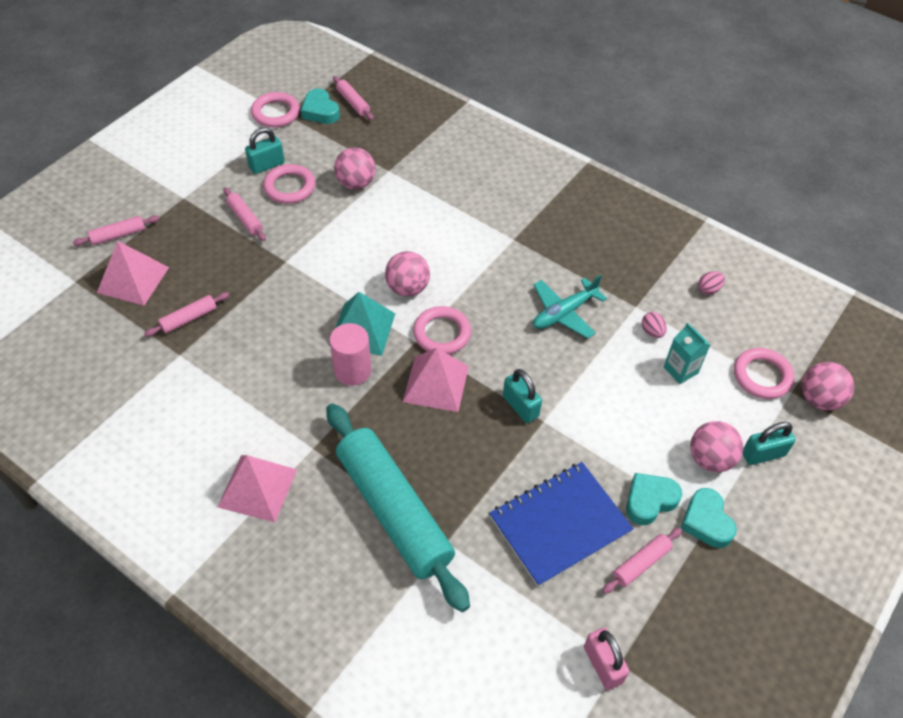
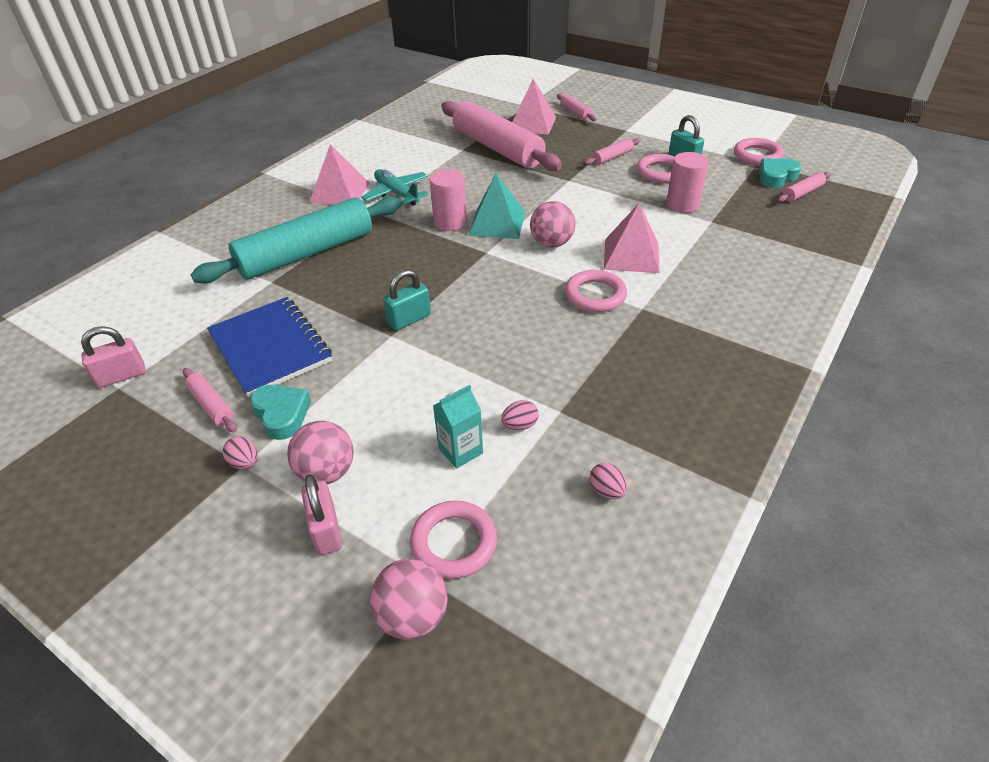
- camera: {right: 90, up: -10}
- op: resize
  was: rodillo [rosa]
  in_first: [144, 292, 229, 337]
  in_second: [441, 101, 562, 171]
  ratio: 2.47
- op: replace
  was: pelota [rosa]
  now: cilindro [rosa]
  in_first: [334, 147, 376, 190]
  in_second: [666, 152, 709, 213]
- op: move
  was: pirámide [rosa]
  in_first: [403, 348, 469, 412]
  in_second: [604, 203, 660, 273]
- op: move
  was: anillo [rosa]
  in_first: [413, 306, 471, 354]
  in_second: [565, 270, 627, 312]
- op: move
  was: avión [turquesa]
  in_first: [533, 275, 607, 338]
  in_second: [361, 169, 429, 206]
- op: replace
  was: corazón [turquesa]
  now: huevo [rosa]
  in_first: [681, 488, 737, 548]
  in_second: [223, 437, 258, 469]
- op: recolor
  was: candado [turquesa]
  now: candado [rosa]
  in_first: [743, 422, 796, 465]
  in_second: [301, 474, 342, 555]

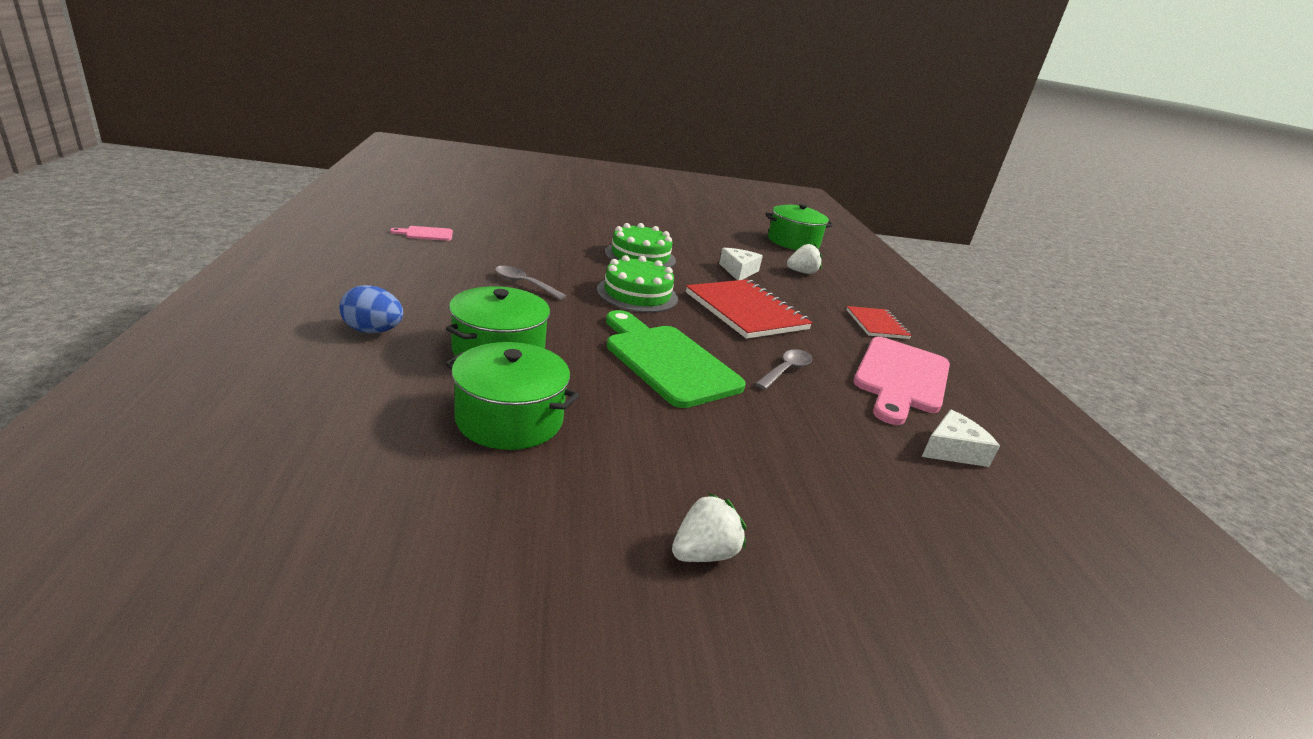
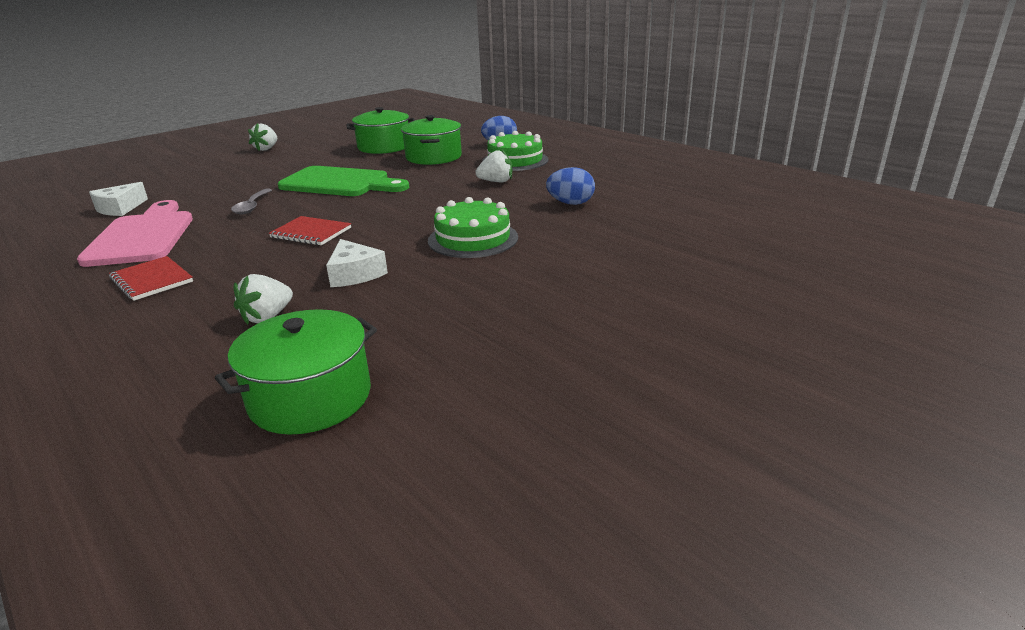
- camera: {right: 150, up: 0}
- op: delete
  was: tabla de cortar [rosa]
  in_first: [390, 226, 453, 241]
- op: replace
  was: cuchara [gris]
  now: fresa [blanco]
  in_first: [495, 266, 566, 300]
  in_second: [475, 149, 512, 182]
- op: move
  was: tarta [verde]
  in_first: [597, 255, 678, 313]
  in_second: [482, 131, 548, 171]
- op: resize
  was: cuaderno [rojo]
  in_first: [686, 279, 813, 339]
  in_second: [269, 216, 351, 245]
  ratio: 0.57
- op: insert
  now: huevo [azul]
  in_second: [546, 167, 595, 205]

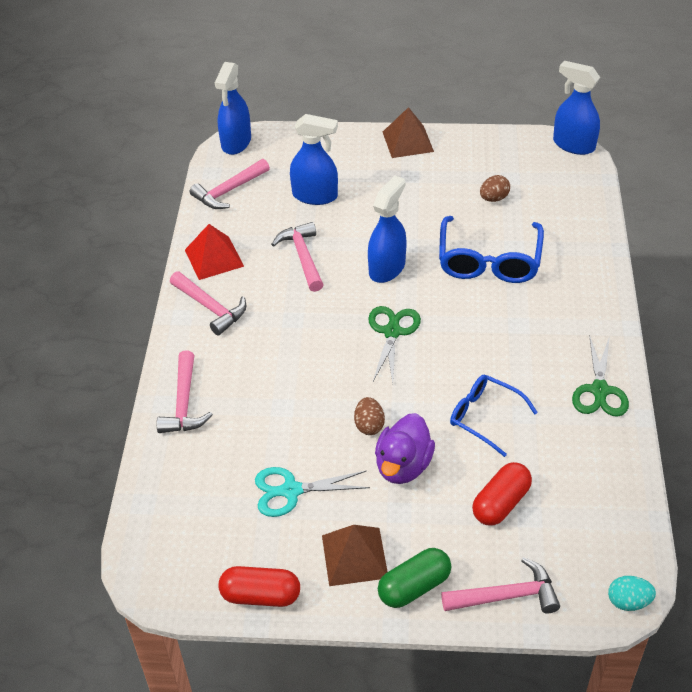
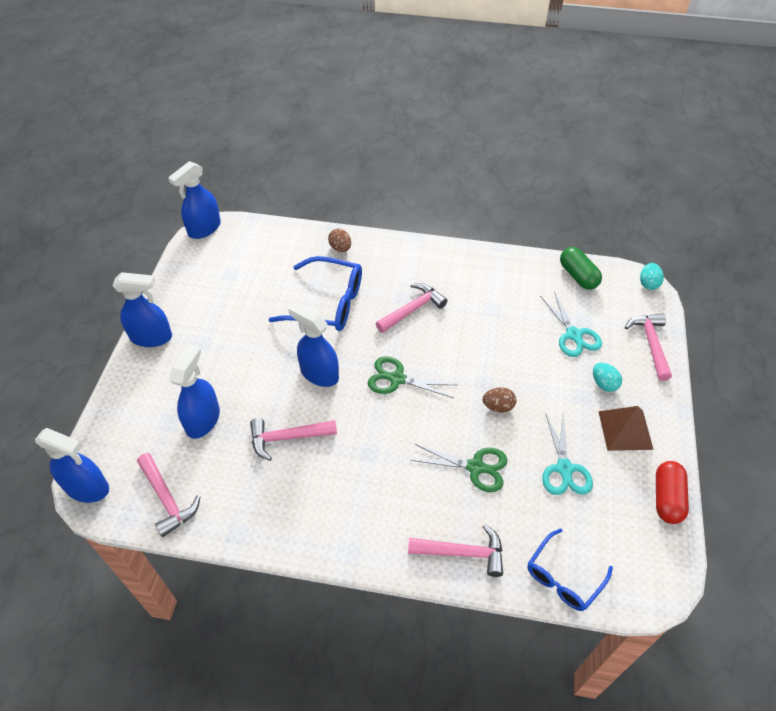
- camera: {right: -85, up: 5}
- op: move
  was: martillo [rosa]
  in_first: [170, 271, 246, 335]
  in_second: [376, 283, 448, 333]
- op: delete
  was: pirámide [rojo]
  in_first: [185, 224, 244, 280]
- op: delete
  was: pato [morado]
  in_first: [375, 413, 435, 484]
- op: move
  was: cápsula [verde]
  in_first: [378, 548, 451, 608]
  in_second: [560, 247, 602, 290]
- op: replace
  was: pirámide [marrón]
  now: pulverizador [azul]
  in_first: [383, 107, 434, 158]
  in_second: [112, 272, 172, 347]
- op: move
  was: gafas [azul]
  in_first: [450, 375, 538, 457]
  in_second: [527, 528, 613, 611]
- op: replace
  was: cápsula [rojo]
  now: tijeras [turquesa]
  in_first: [472, 462, 532, 526]
  in_second: [540, 291, 602, 357]
- op: move
  was: huevo [marrón]
  in_first: [480, 175, 510, 202]
  in_second: [328, 229, 351, 252]
- op: move
  was: tijeras [verde]
  in_first: [572, 335, 629, 417]
  in_second: [410, 444, 507, 492]
- op: insert
  now: huevo [turquesa]
  in_second: [593, 363, 622, 392]

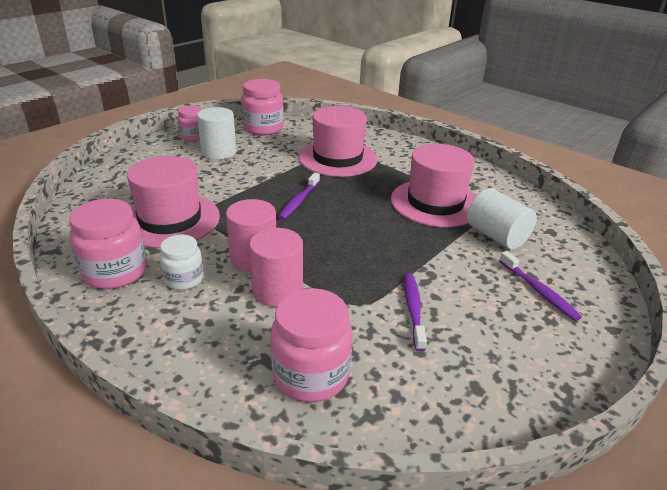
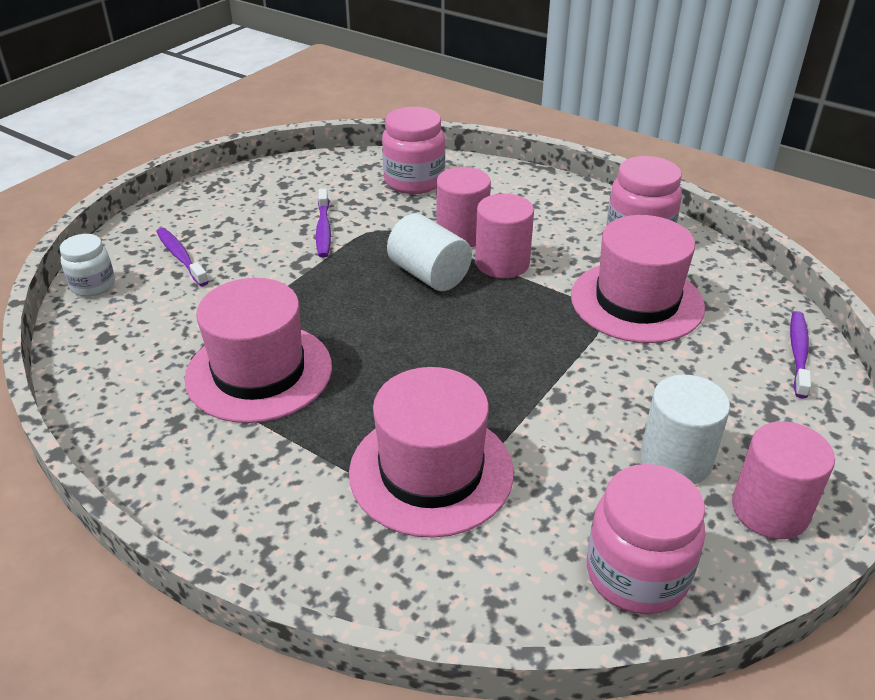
- camera: {right: 175, up: 5}
- op: move
  was: tarro [blanco]
  in_first: [160, 234, 204, 290]
  in_second: [60, 234, 115, 297]
- op: replace
  was: tarro [rosa]
  now: cilindro [rosa]
  in_first: [178, 106, 202, 141]
  in_second: [732, 421, 835, 539]
- op: move
  was: cepillo de dientes [morado]
  in_first: [278, 173, 320, 220]
  in_second: [790, 311, 811, 399]
- op: move
  was: cilindro [blanco]
  in_first: [467, 188, 537, 250]
  in_second: [387, 213, 472, 291]

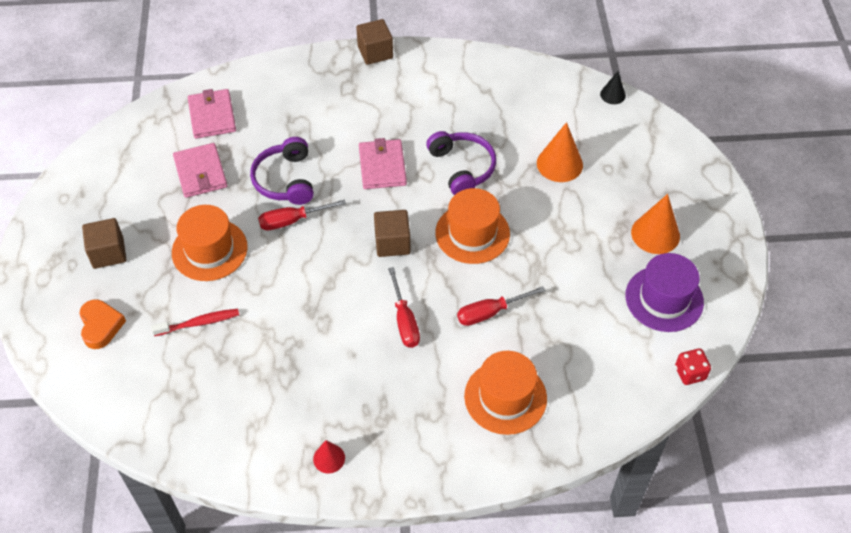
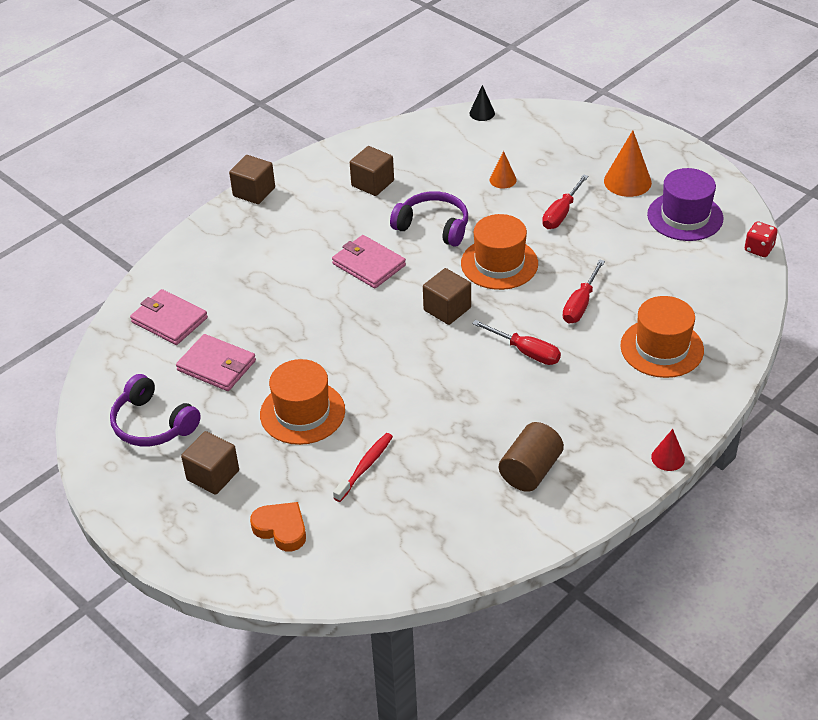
- camera: {right: -40, up: -10}
- op: move
  was: auriculares [morado]
  in_first: [250, 137, 314, 205]
  in_second: [110, 374, 201, 446]
- op: move
  was: destornillador [rojo]
  in_first: [258, 200, 346, 231]
  in_second: [542, 174, 588, 229]
- op: move
  was: cono [rojo]
  in_first: [313, 440, 345, 473]
  in_second: [651, 429, 685, 471]
- op: resize
  was: cono [naranja]
  in_first: [537, 122, 583, 182]
  in_second: [490, 151, 517, 189]
  ratio: 0.57
- op: insert
  now: cubo [marrón]
  in_second: [350, 146, 394, 196]
- op: insert
  now: cilindro [marrón]
  in_second: [499, 422, 564, 492]

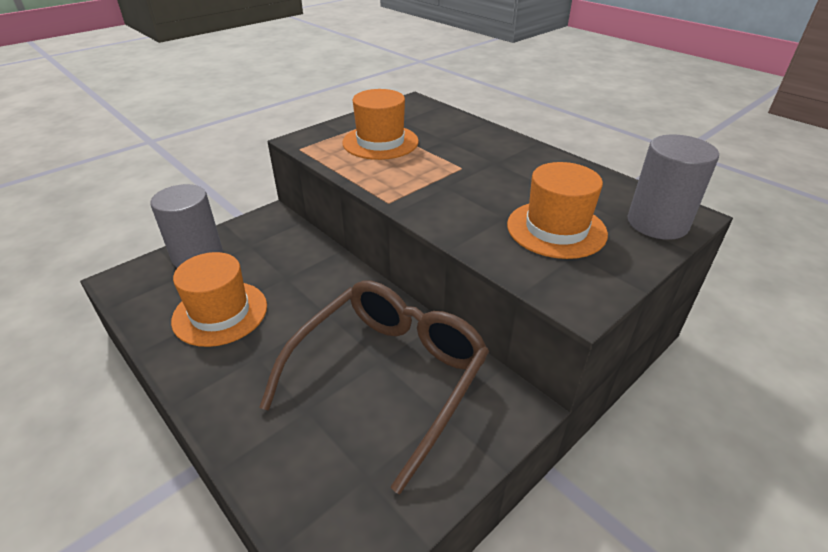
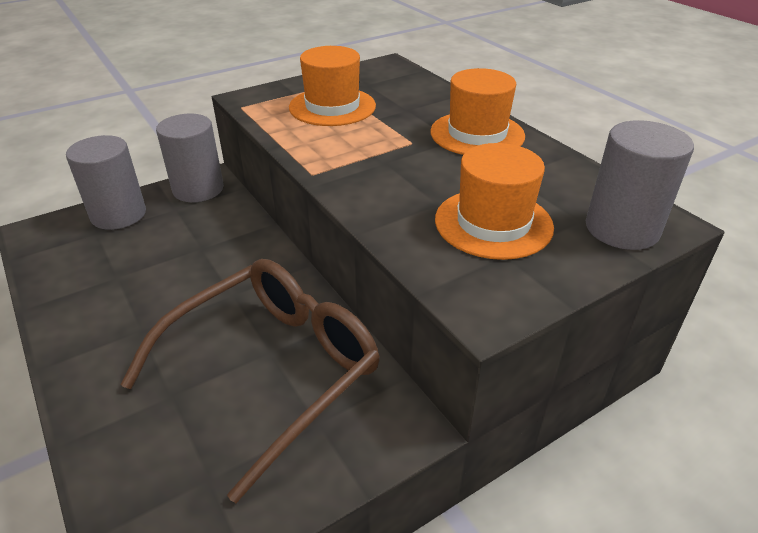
- camera: {right: 10, up: 0}
- op: move
  was: sombrero [naranja]
  in_first: [171, 252, 267, 347]
  in_second: [430, 68, 525, 155]
- op: insert
  now: cilindro [gris]
  in_second: [156, 114, 224, 202]

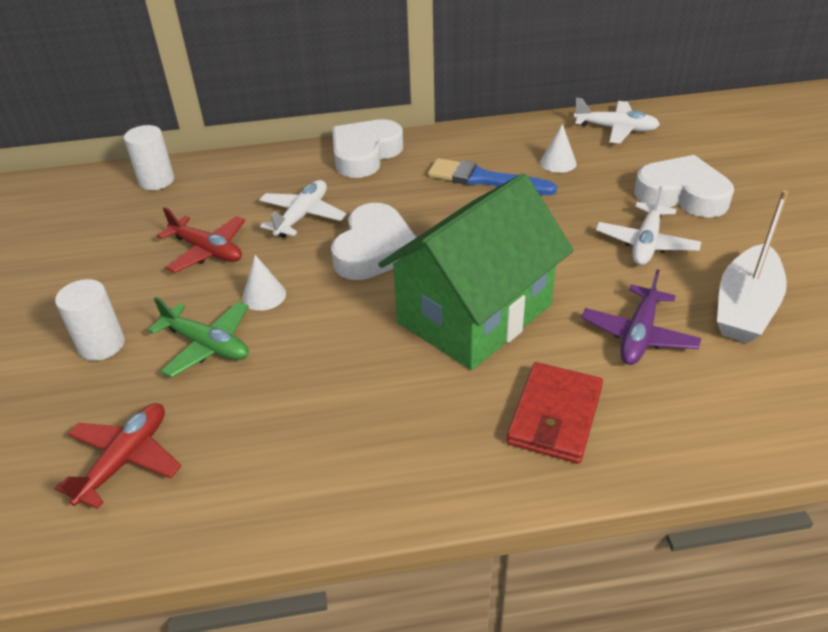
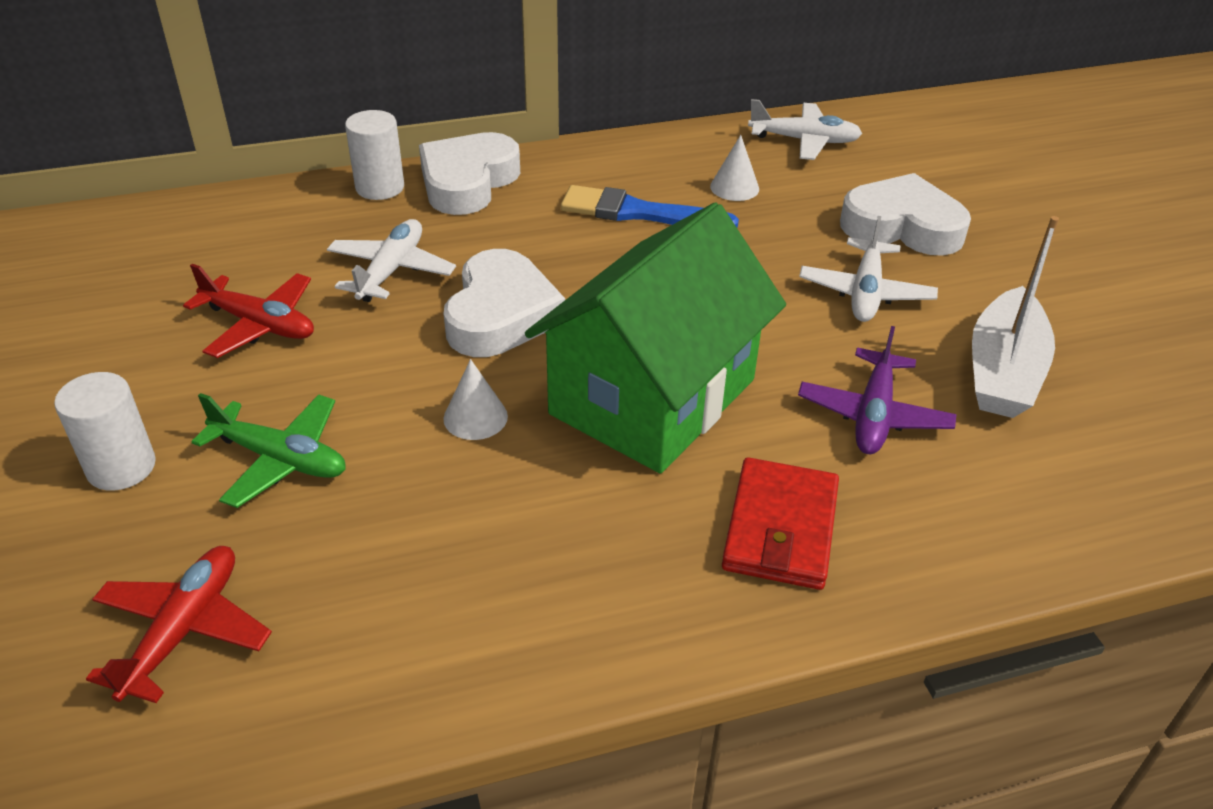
- camera: {right: -10, up: 0}
- op: move
  was: cilindro [blanco]
  in_first: [124, 125, 174, 190]
  in_second: [345, 110, 404, 200]
- op: move
  was: cono [blanco]
  in_first: [242, 255, 286, 311]
  in_second: [443, 359, 508, 440]

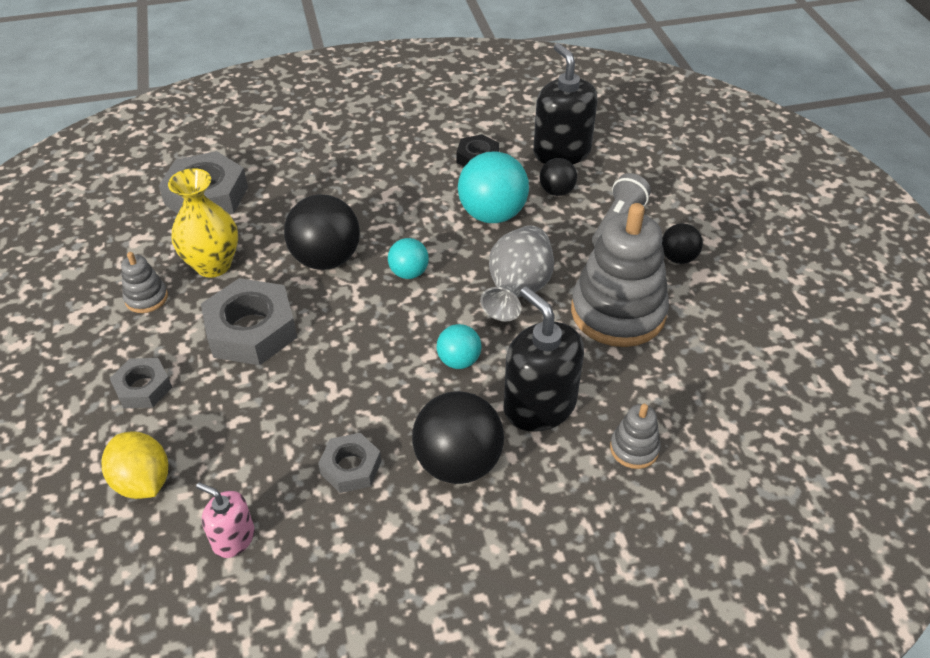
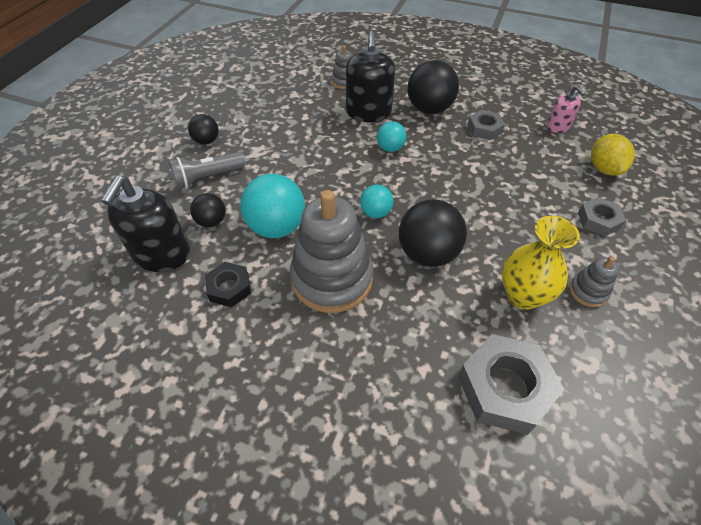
- camera: {right: -145, up: 5}
- op: delete
  was: tuerca [gris]
  in_first: [201, 278, 297, 365]
- op: delete
  was: florero [gris]
  in_first: [480, 225, 554, 321]
- op: move
  was: juguete apilable [gris]
  in_first: [571, 203, 669, 347]
  in_second: [290, 190, 373, 313]

